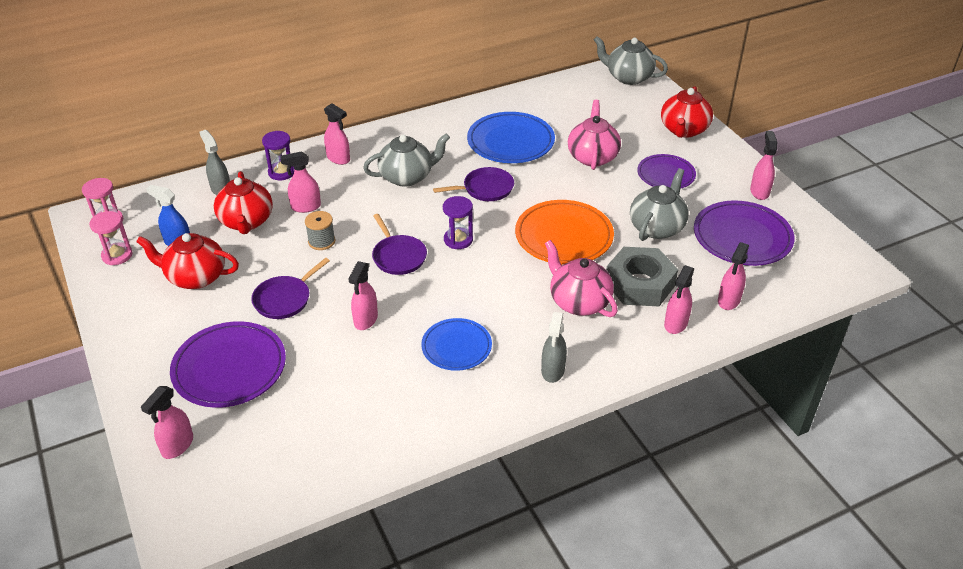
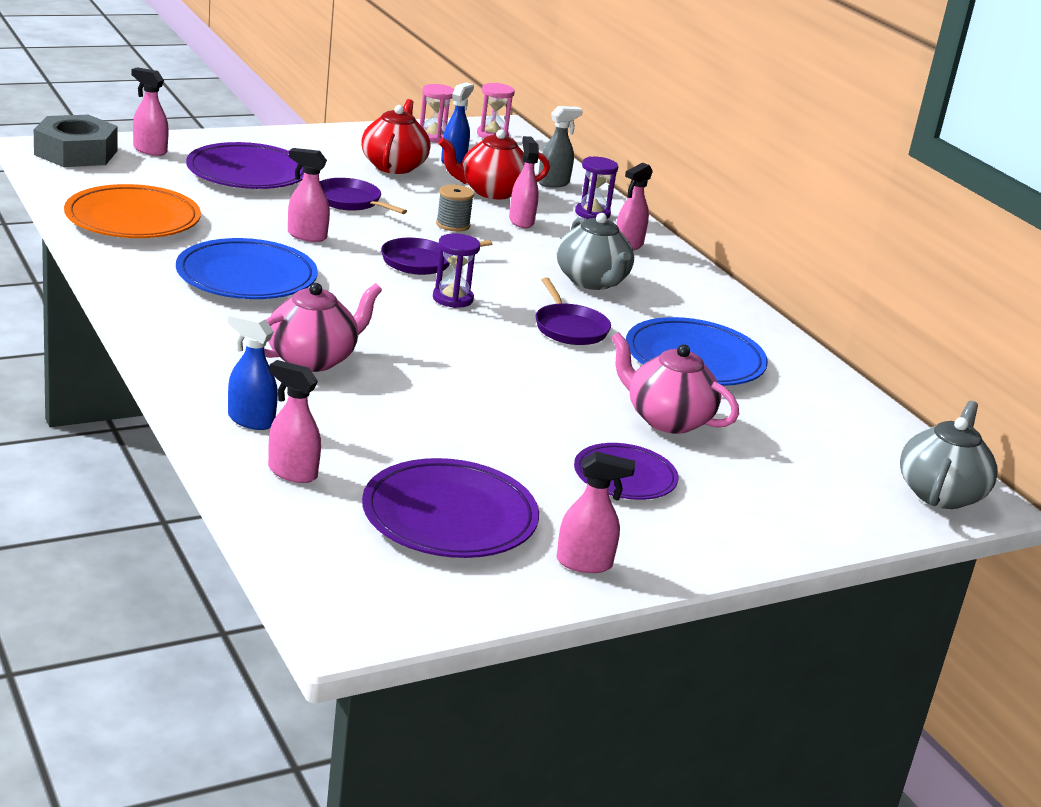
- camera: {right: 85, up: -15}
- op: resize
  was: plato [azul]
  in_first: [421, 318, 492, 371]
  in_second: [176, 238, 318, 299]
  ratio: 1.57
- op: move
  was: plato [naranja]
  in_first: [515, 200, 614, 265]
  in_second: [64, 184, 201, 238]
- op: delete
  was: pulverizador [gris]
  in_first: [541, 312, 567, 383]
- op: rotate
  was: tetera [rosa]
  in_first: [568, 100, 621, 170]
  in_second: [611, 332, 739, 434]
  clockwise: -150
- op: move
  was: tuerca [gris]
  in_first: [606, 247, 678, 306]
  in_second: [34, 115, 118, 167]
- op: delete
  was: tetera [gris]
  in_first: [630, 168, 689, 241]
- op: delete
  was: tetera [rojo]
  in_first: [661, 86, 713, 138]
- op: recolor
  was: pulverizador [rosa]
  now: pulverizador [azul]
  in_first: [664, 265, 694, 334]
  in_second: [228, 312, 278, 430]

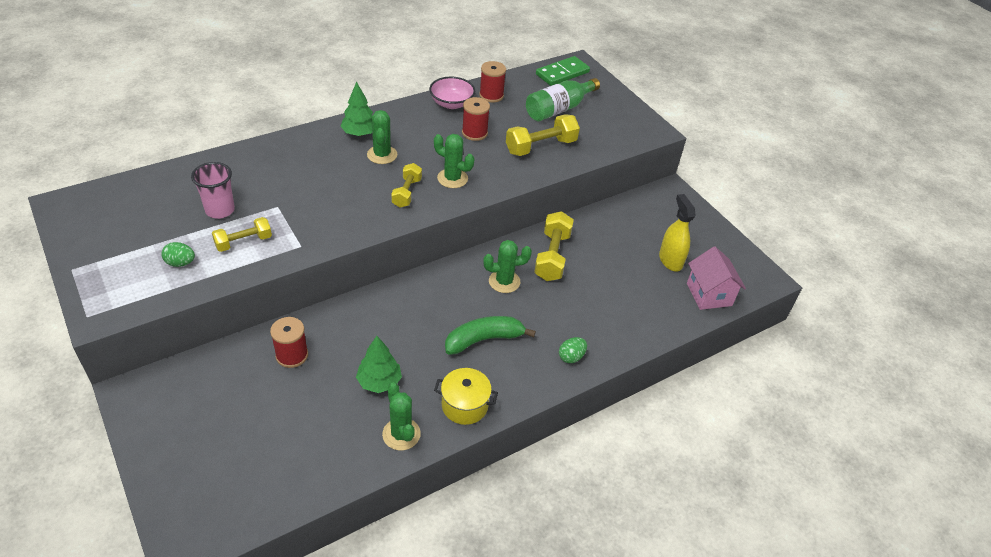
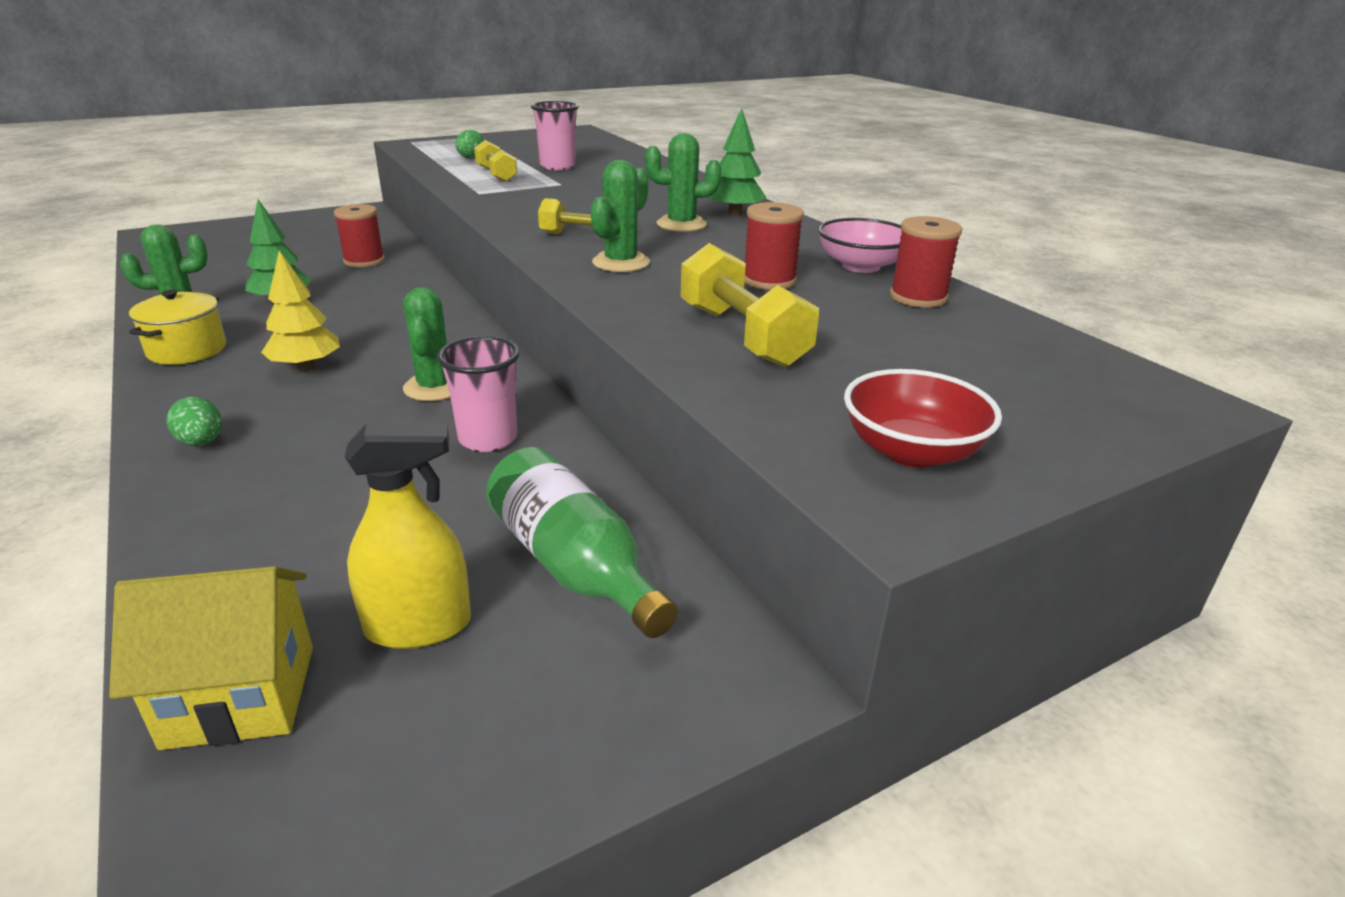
- camera: {right: 95, up: -15}
- op: replace
  was: plátano [verde]
  now: árbol [amarillo]
  in_first: [445, 316, 536, 355]
  in_second: [261, 250, 340, 371]
- op: move
  was: botella [verde]
  in_first: [526, 78, 600, 121]
  in_second: [486, 447, 678, 638]
- op: replace
  was: mancuerna [amarillo]
  now: vaso [rosa]
  in_first: [534, 211, 574, 281]
  in_second: [437, 336, 520, 452]
- op: delete
  was: ficha de dominó [verde]
  in_first: [536, 56, 590, 86]
- op: recolor
  was: casa [rosa]
  now: casa [amarillo]
  in_first: [687, 247, 746, 310]
  in_second: [109, 566, 313, 750]
- op: insert
  now: cuenco [rojo]
  in_second: [844, 369, 1002, 468]

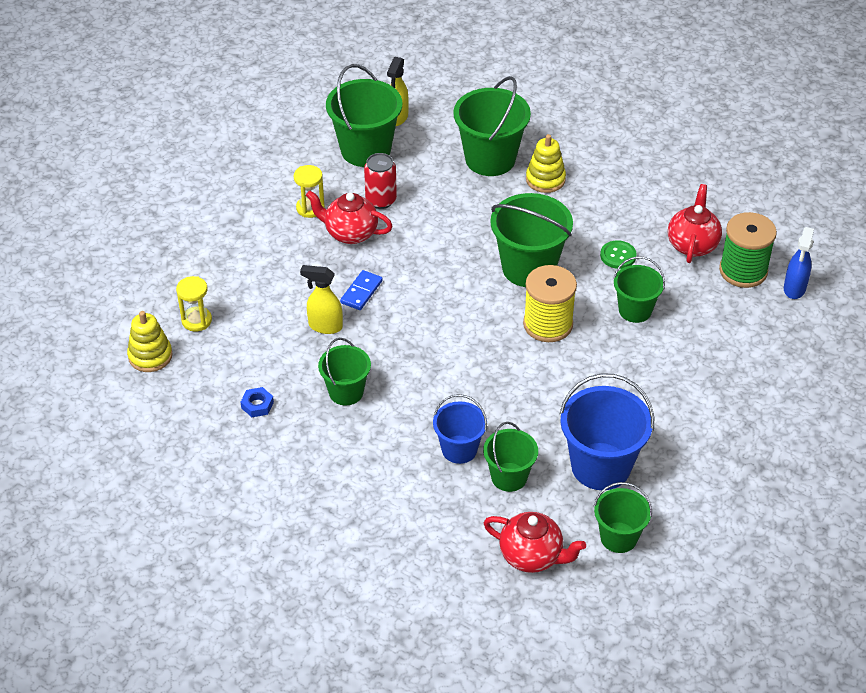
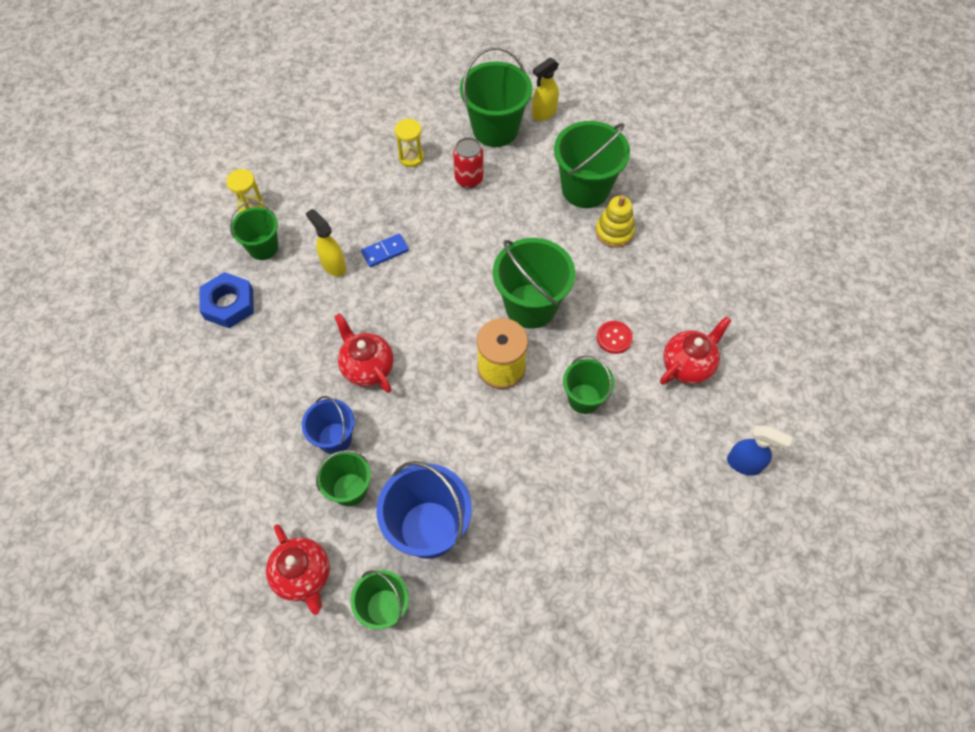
- camera: {right: 35, up: 15}
- op: delete
  was: juguete apilable [amarillo]
  in_first: [127, 311, 173, 372]
- op: resize
  was: tuerca [azul]
  in_first: [241, 387, 274, 417]
  in_second: [199, 272, 254, 328]
  ratio: 1.91
- op: move
  was: tetera [rojo]
  in_first: [306, 190, 393, 244]
  in_second: [334, 314, 393, 393]
- op: move
  was: balde [verde]
  in_first: [318, 338, 371, 405]
  in_second: [230, 201, 278, 260]
- op: recolor
  was: botón [verde]
  now: botón [rojo]
  in_first: [600, 240, 637, 269]
  in_second: [597, 321, 633, 354]
- op: delete
  was: carrete [verde]
  in_first: [719, 212, 777, 288]
- op: rotate
  was: pulverizador [azul]
  in_first: [784, 227, 814, 299]
  in_second: [727, 426, 792, 476]
  clockwise: -120

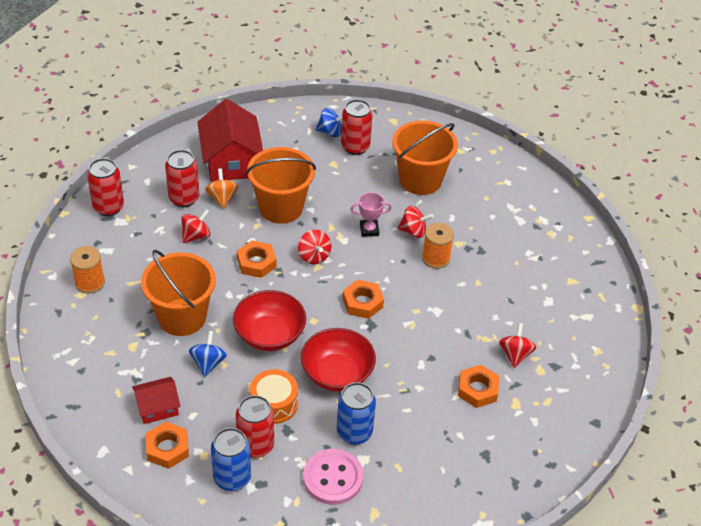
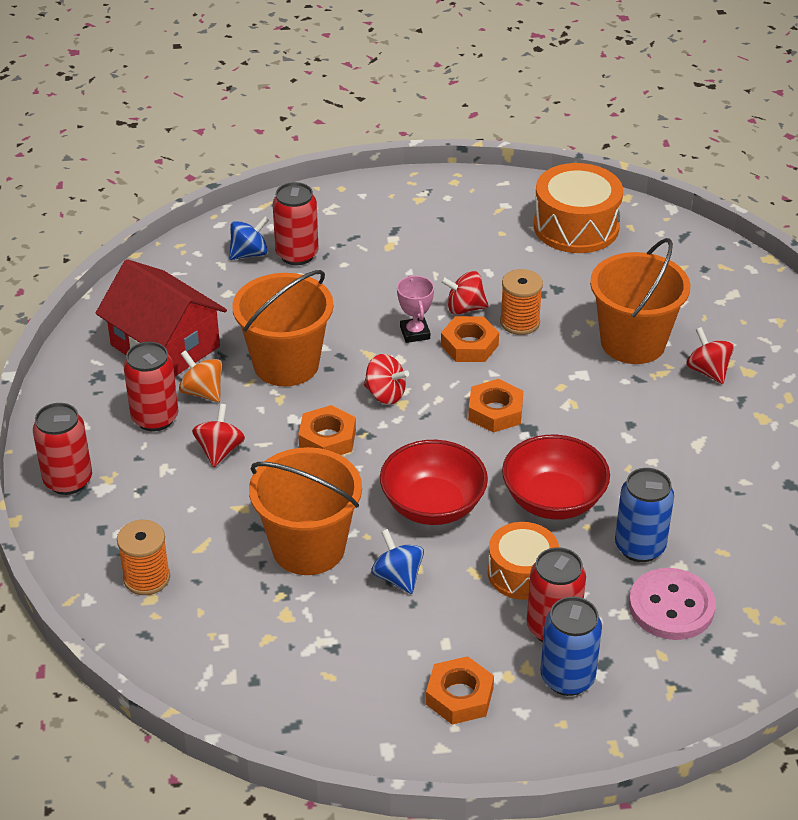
- camera: {right: -35, up: -5}
- op: delete
  was: casa [rojo]
  in_first: [132, 377, 180, 424]
- op: rotate
  was: trofeo [rosa]
  in_first: [350, 192, 392, 237]
  in_second: [397, 276, 434, 343]
  clockwise: -60
- op: move
  was: balde [naranja]
  in_first: [392, 121, 458, 195]
  in_second: [590, 238, 690, 364]
- op: rotate
  was: peonza [rojo]
  in_first: [397, 206, 433, 238]
  in_second: [440, 271, 489, 315]
  clockwise: -150
- op: move
  was: tuerca [naranja]
  in_first: [458, 365, 499, 408]
  in_second: [441, 316, 499, 362]
- op: insert
  now: tambor [naranja]
  in_second: [534, 163, 623, 253]

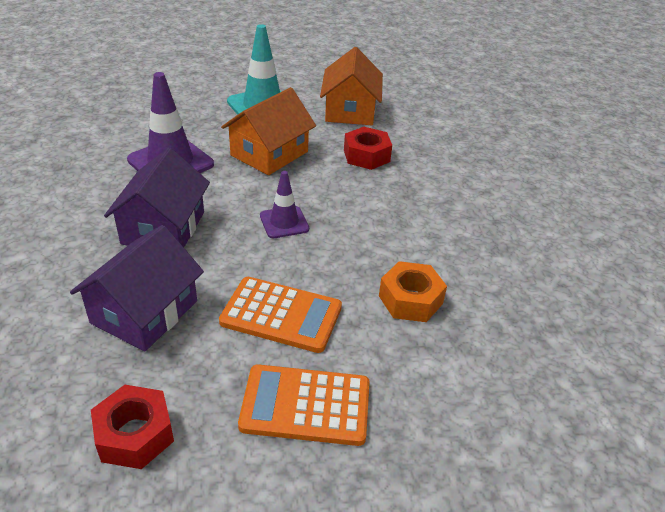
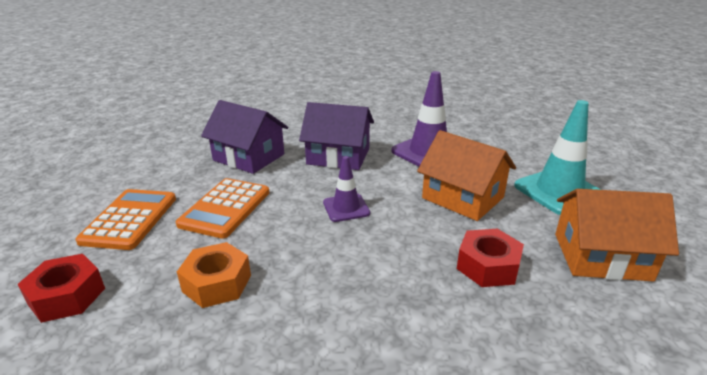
- camera: {right: 95, up: -10}
- op: move
  was: tuerca [rojo]
  in_first: [91, 385, 174, 469]
  in_second: [17, 254, 105, 323]

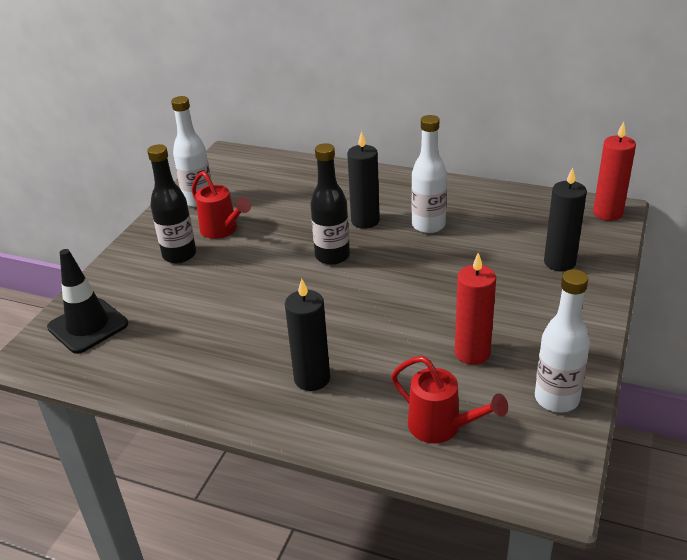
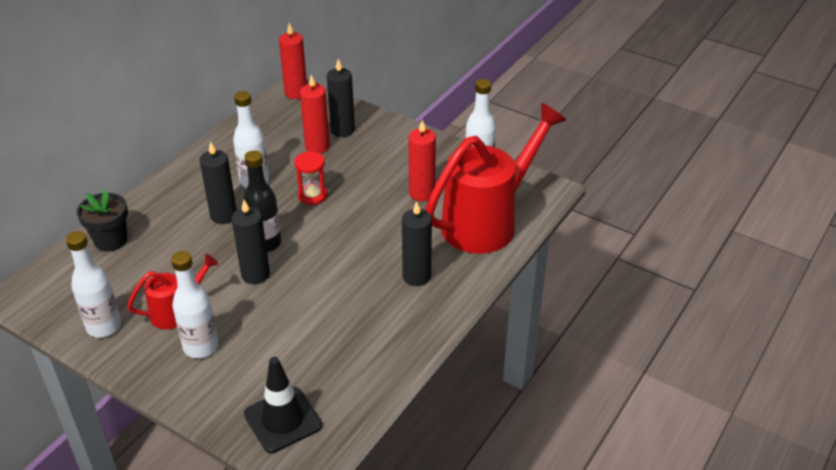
- camera: {right: -80, up: 5}
- op: recolor
  was: botella [negro]
  now: botella [blanco]
  in_first: [147, 144, 196, 264]
  in_second: [171, 251, 219, 358]
- op: resize
  was: regadera [rojo]
  in_first: [391, 356, 508, 443]
  in_second: [425, 103, 566, 254]
  ratio: 2.07
- op: insert
  now: maceta [negro]
  in_second: [77, 189, 128, 252]
- op: insert
  now: vela [negro]
  in_second: [232, 200, 270, 284]
- op: insert
  now: reloj de arena [rojo]
  in_second: [294, 151, 327, 205]
- op: insert
  now: vela [rojo]
  in_second: [300, 75, 330, 154]

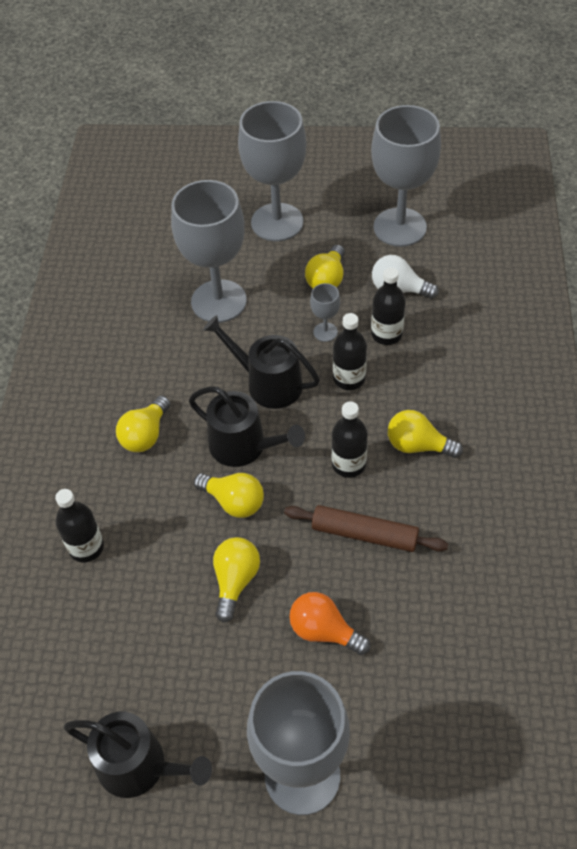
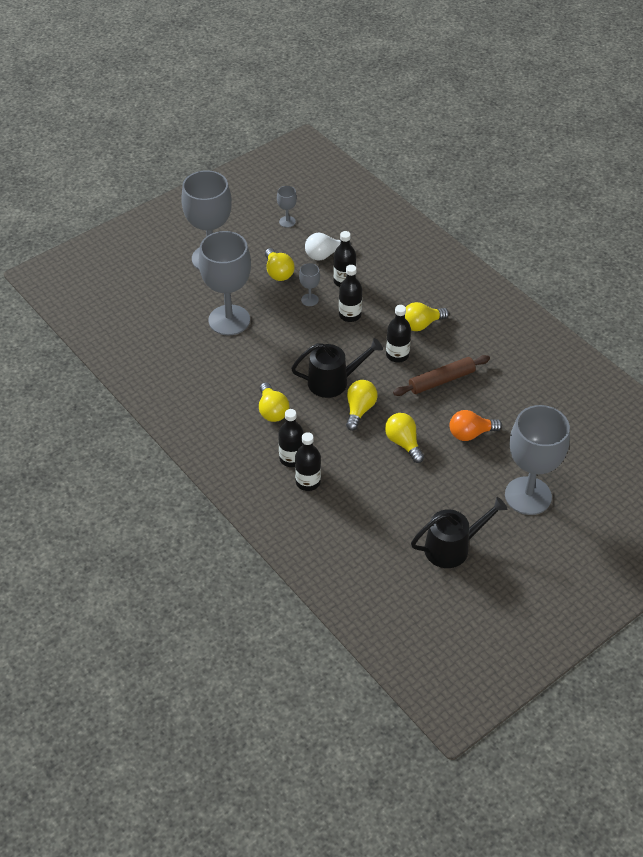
- camera: {right: -45, up: -5}
- op: rotate
  was: bombilla [amarillo]
  in_first: [194, 473, 264, 518]
  in_second: [346, 380, 378, 431]
  clockwise: -60
- op: delete
  was: regadera [negro]
  in_first: [203, 315, 320, 409]
- op: resize
  was: copa [gris]
  in_first: [371, 105, 441, 247]
  in_second: [277, 186, 297, 228]
  ratio: 0.42
- op: insert
  now: botella [negro]
  in_second: [278, 409, 304, 467]

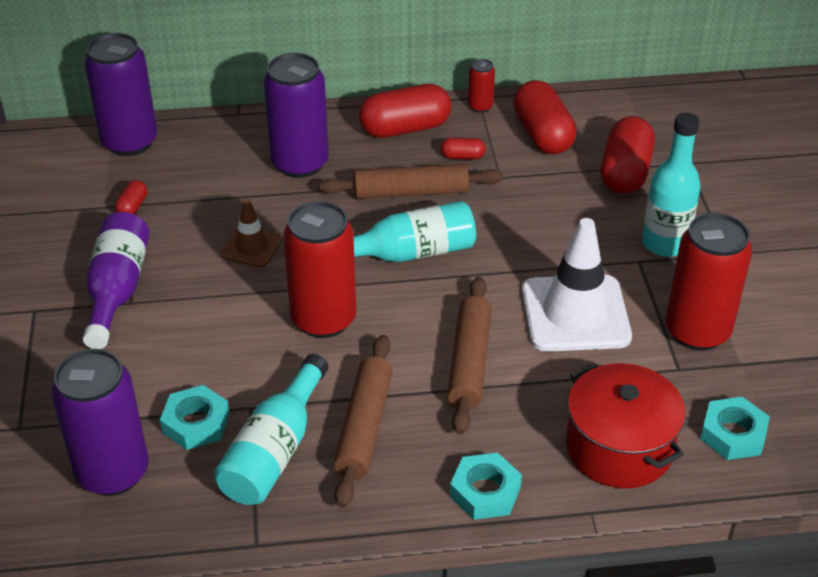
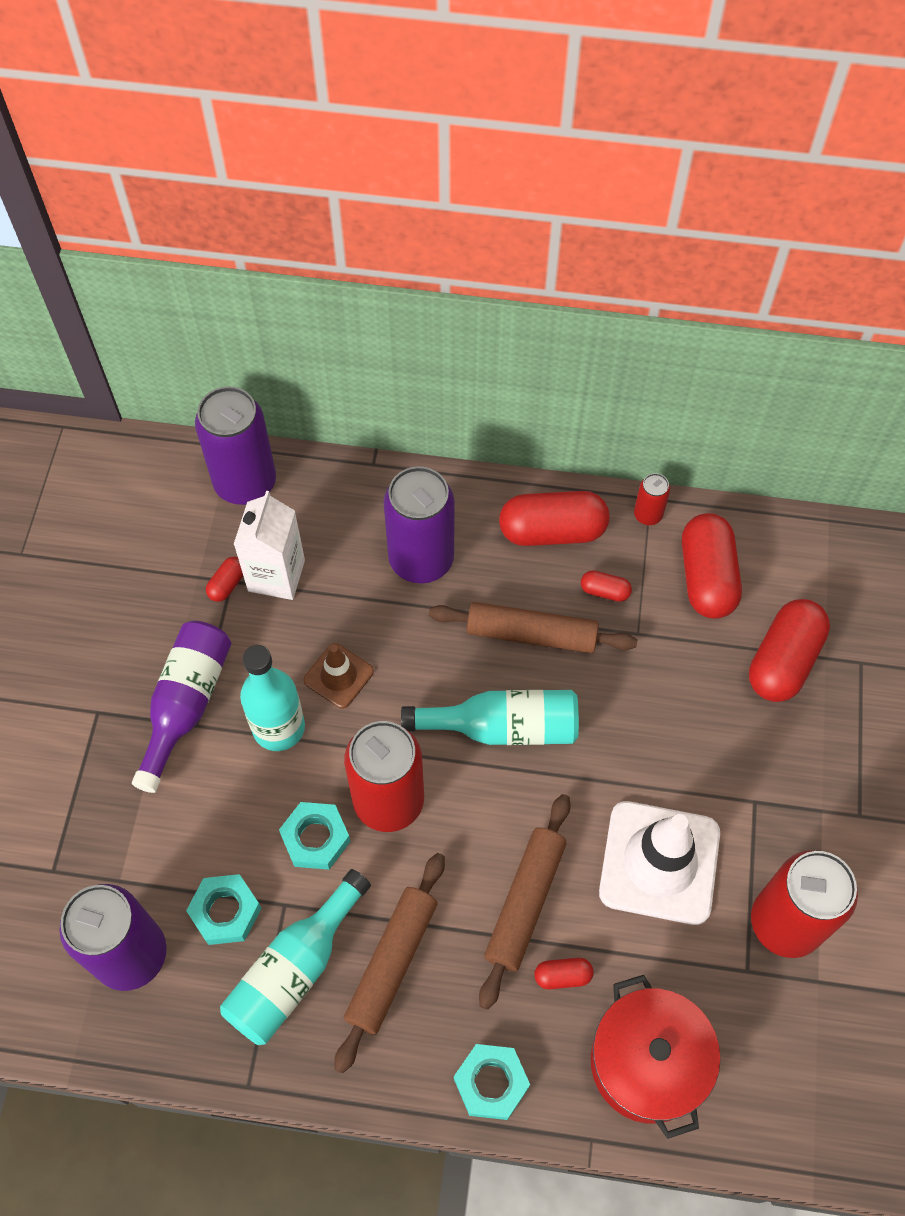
- camera: {right: 15, up: 20}
- op: move
  was: botella [turquesa]
  in_first: [642, 112, 701, 257]
  in_second: [240, 645, 305, 751]
- op: move
  was: tuerca [turquesa]
  in_first: [700, 397, 770, 460]
  in_second: [279, 802, 351, 870]
- op: insert
  now: cartón de leche [blanco]
  in_second: [234, 491, 305, 600]
- op: insert
  now: cápsula [rojo]
  in_second: [534, 958, 593, 989]

